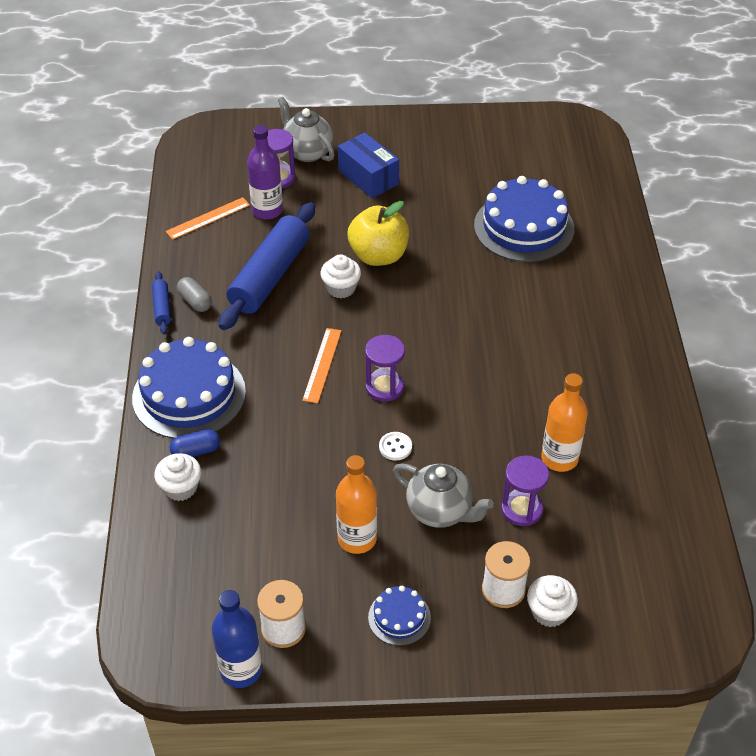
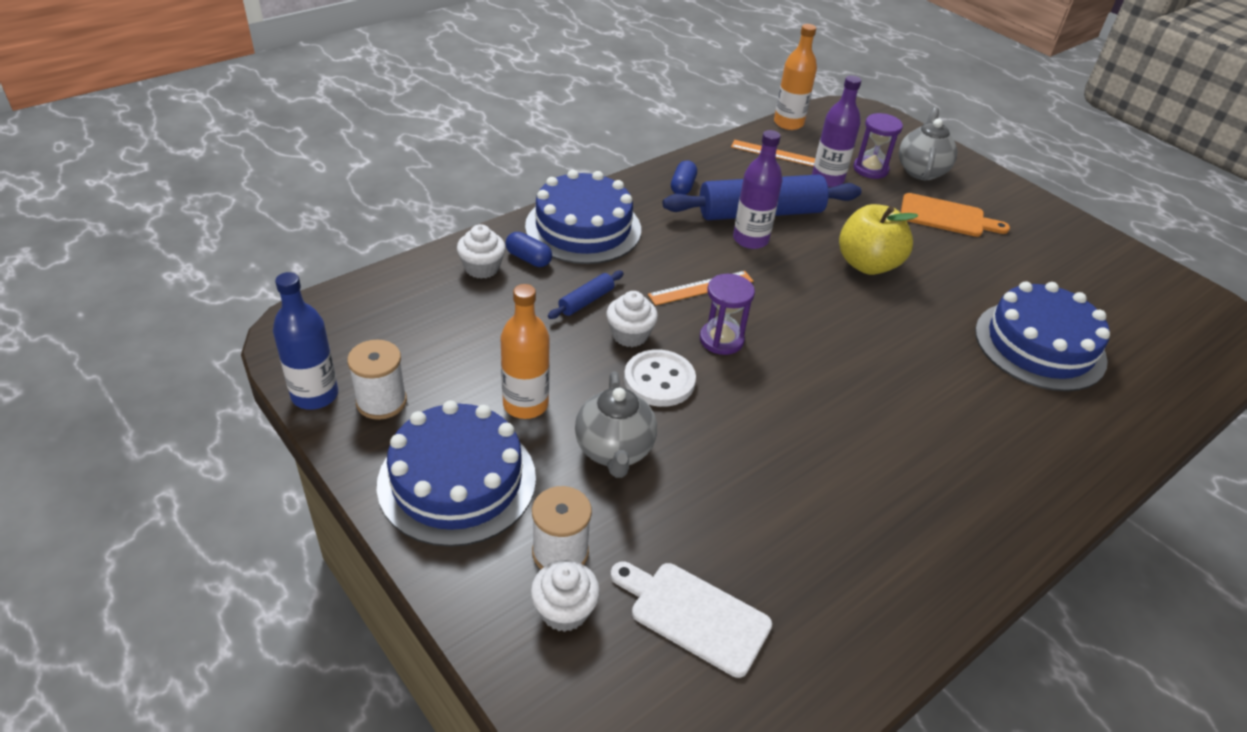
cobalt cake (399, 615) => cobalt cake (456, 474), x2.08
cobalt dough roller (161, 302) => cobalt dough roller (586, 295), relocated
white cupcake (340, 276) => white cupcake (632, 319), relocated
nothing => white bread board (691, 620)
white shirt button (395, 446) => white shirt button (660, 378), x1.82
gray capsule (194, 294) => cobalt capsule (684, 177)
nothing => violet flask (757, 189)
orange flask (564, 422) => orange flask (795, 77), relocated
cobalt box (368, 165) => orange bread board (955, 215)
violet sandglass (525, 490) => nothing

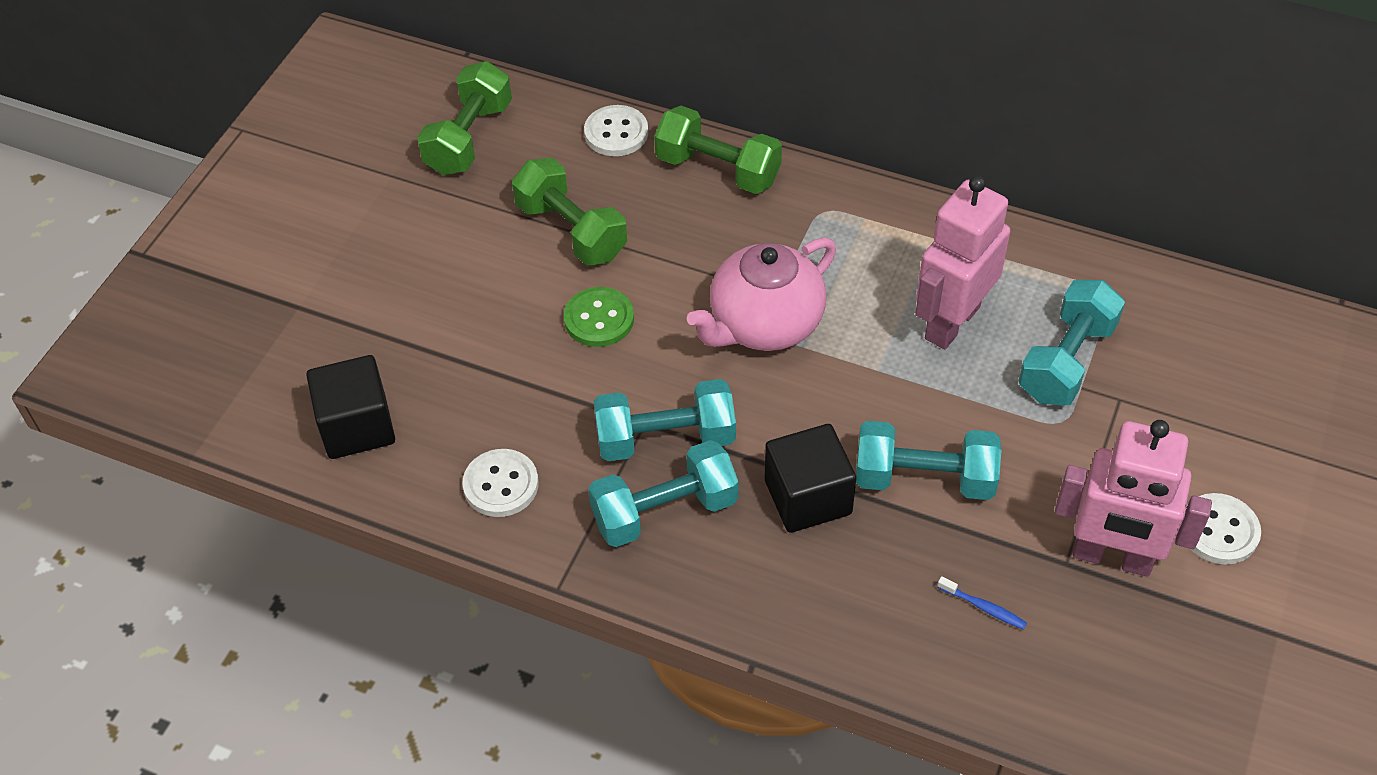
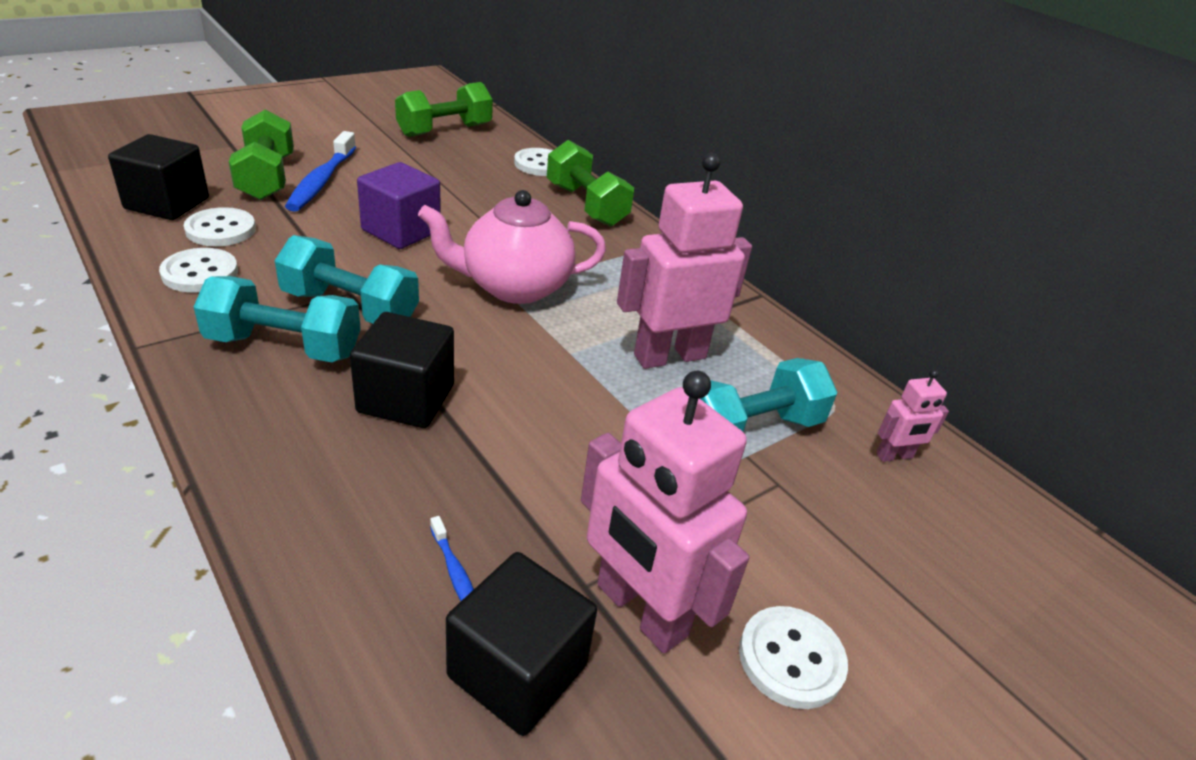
nothing => white shirt button (220, 226)
emerald dumbbell (569, 212) => emerald dumbbell (261, 154), relocated
nothing => cobalt tooth brush (320, 171)
emerald shirt button (599, 317) => violet cube (399, 205)
nothing => jet-black cube (521, 644)
nothing => rose-pink robot (912, 416)
aqua dumbbell (929, 460) => nothing

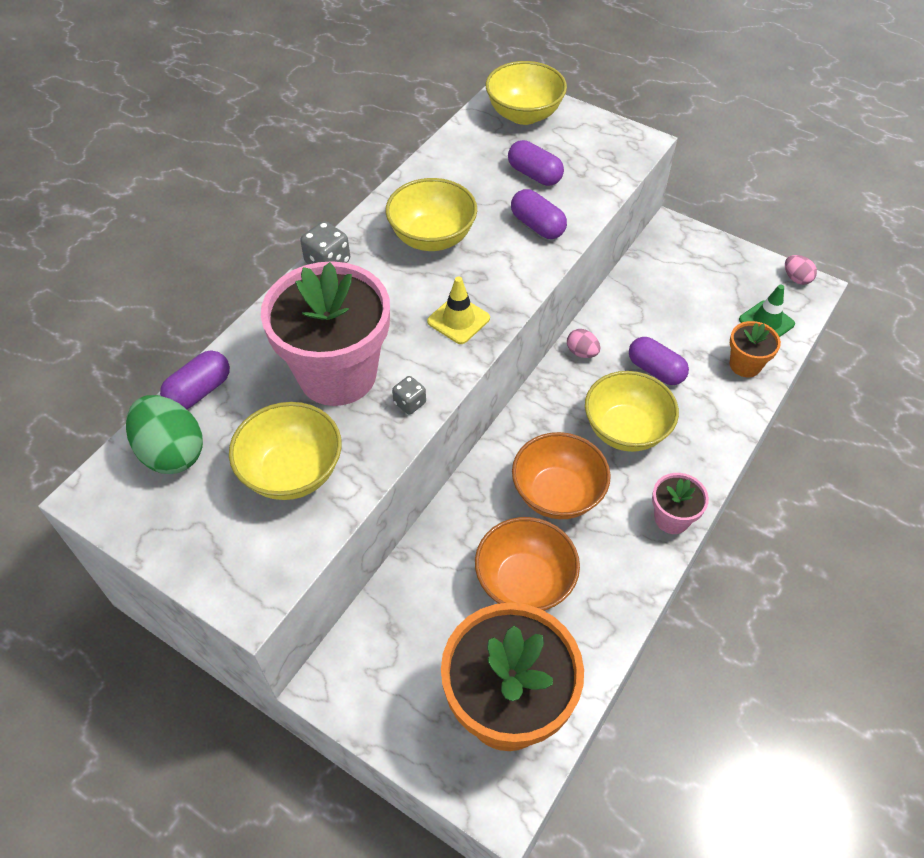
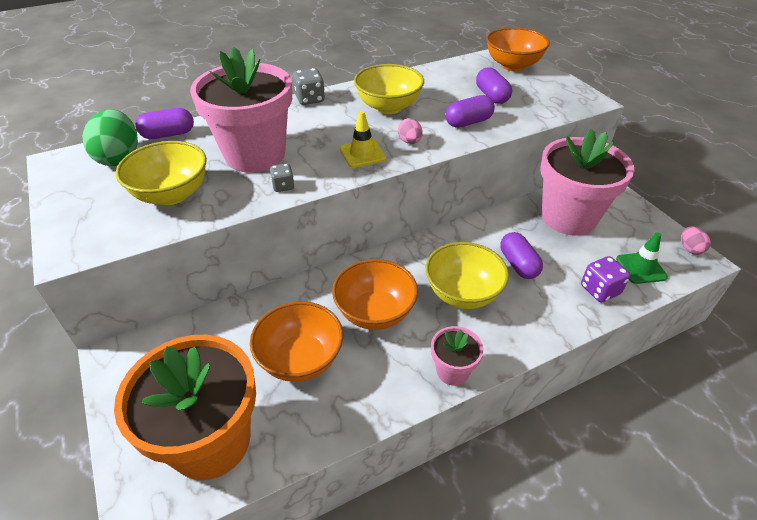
rose-pink egg (583, 343) => rose-pink egg (410, 131), relocated
violet capsule (539, 214) => violet capsule (470, 111), 75 degrees clockwise
yellow serving bowl (526, 93) => orange serving bowl (518, 49)
nothing => rose-pink plant pot (587, 182)
orange plant pot (755, 349) => violet dice (605, 279)

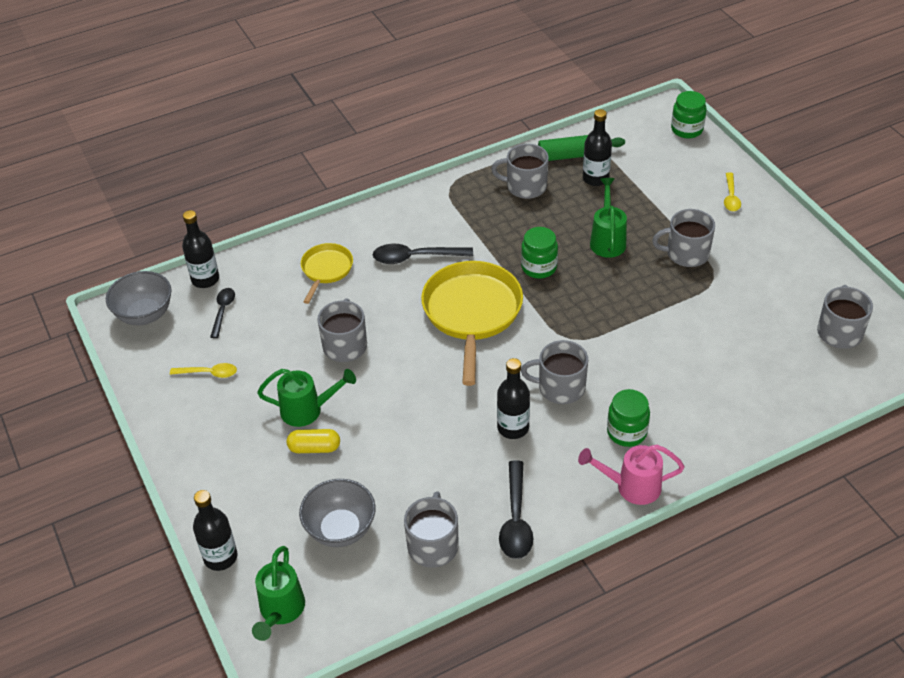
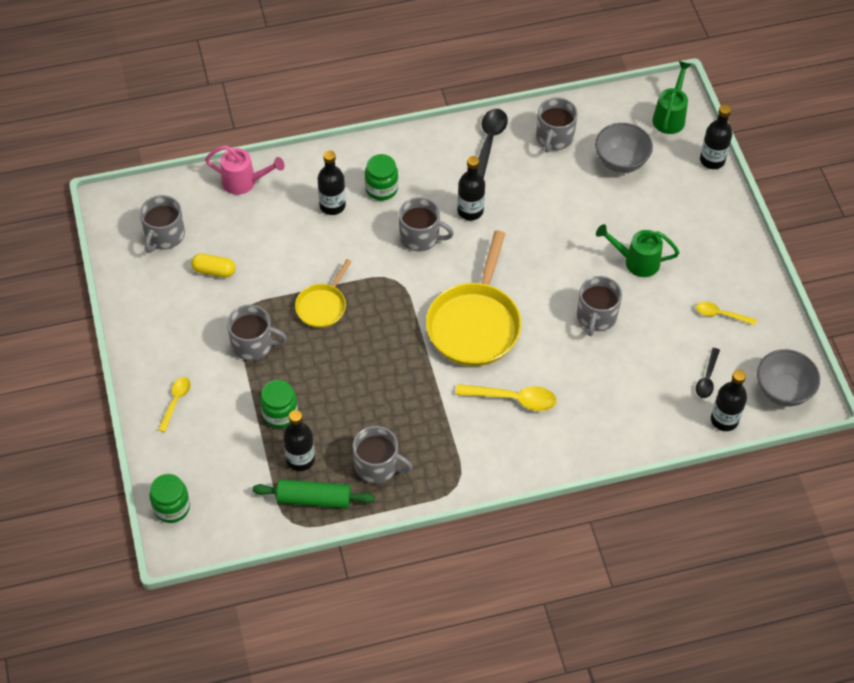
yellow capsule (313, 441) => yellow capsule (213, 265), relocated
rose-pink watering pot (631, 475) => rose-pink watering pot (244, 170), relocated
emerald jar (539, 252) => emerald jar (279, 404), relocated
yellow frying pan (327, 273) => yellow frying pan (323, 293), relocated
nothing => jet-black flask (332, 183)
jet-black teaspoon (423, 254) => yellow teaspoon (506, 397)
emerald watering pot (608, 218) => nothing

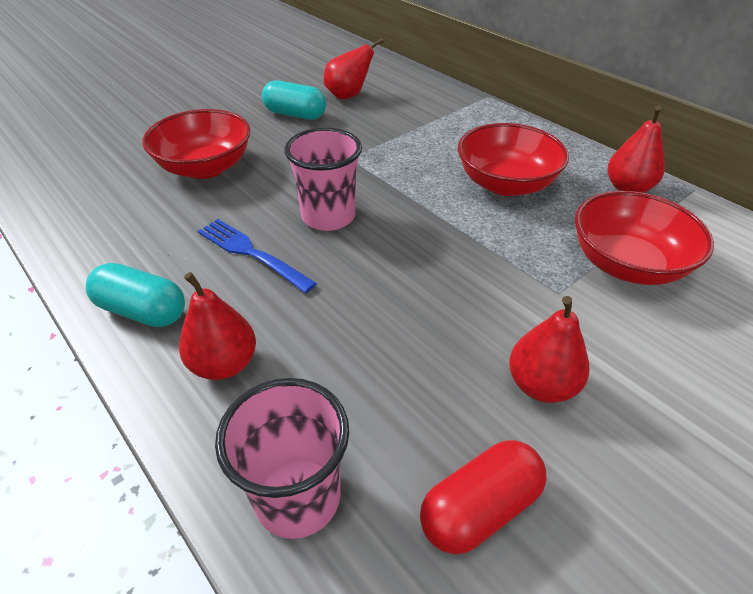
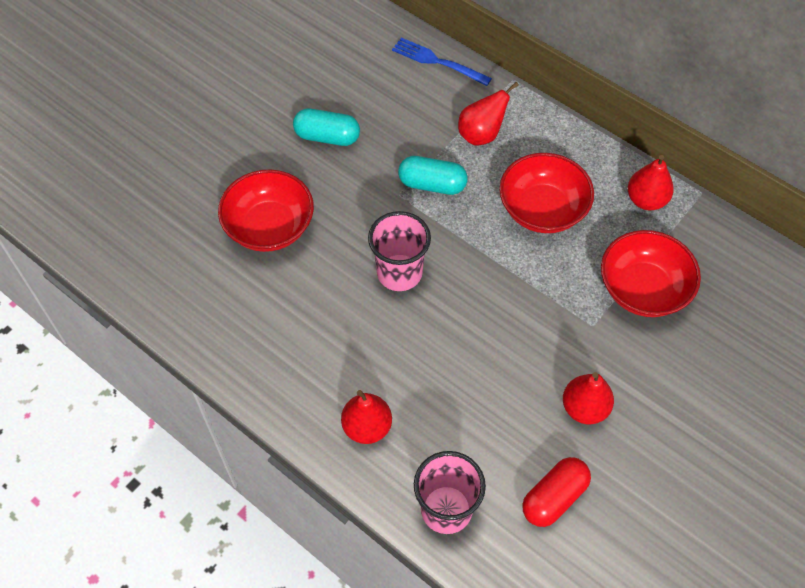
cobalt dinner fork (257, 256) => cobalt dinner fork (442, 62), relocated
aqua capsule (135, 295) => aqua capsule (433, 175), relocated
red pear fruit (353, 68) => red pear fruit (488, 113), relocated

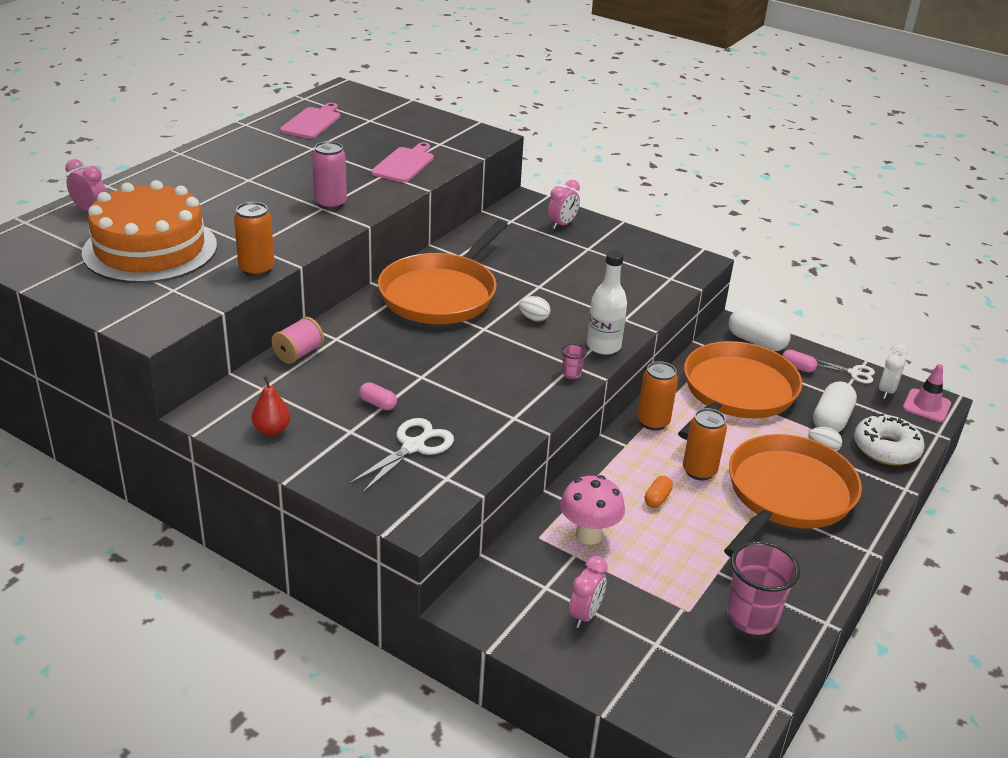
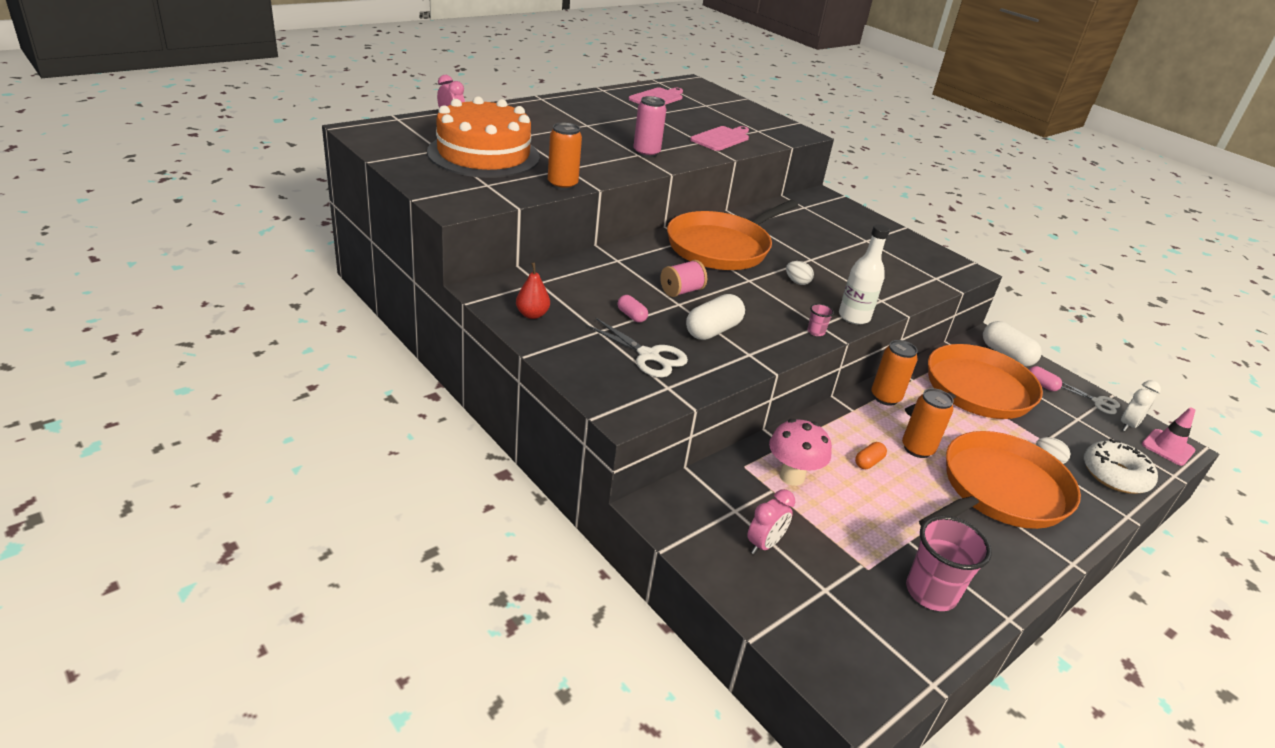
white scissors (401, 455) => white scissors (636, 347), 75 degrees clockwise
rose-pink bobbin (298, 340) => rose-pink bobbin (683, 278), relocated
white capsule (835, 406) => white capsule (715, 317), relocated
rose-pink alarm clock (564, 204) => nothing

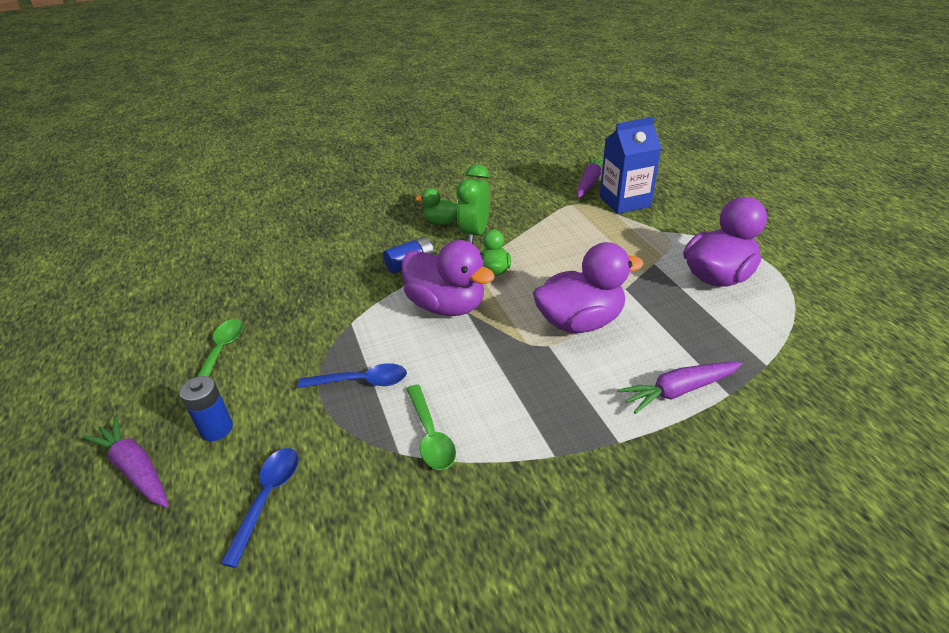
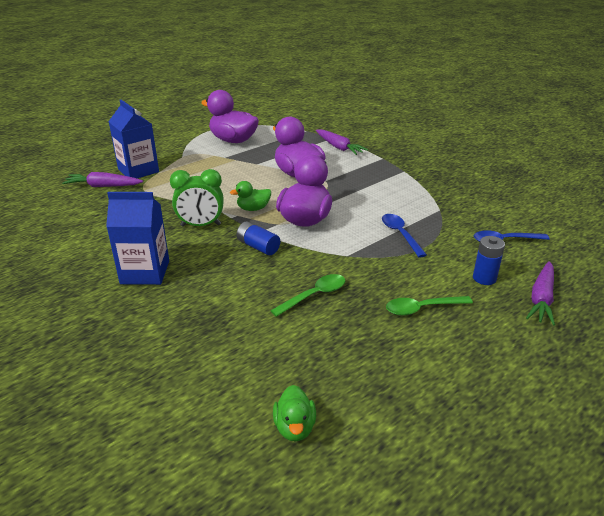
nothing => cobalt carton (137, 238)
emerald teaspoon (431, 427) => emerald teaspoon (307, 295), relocated
emerald duck (436, 206) => emerald duck (294, 413), relocated

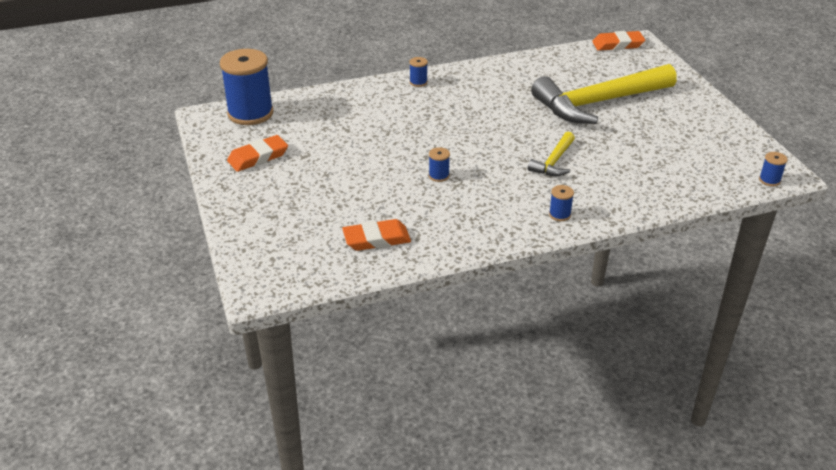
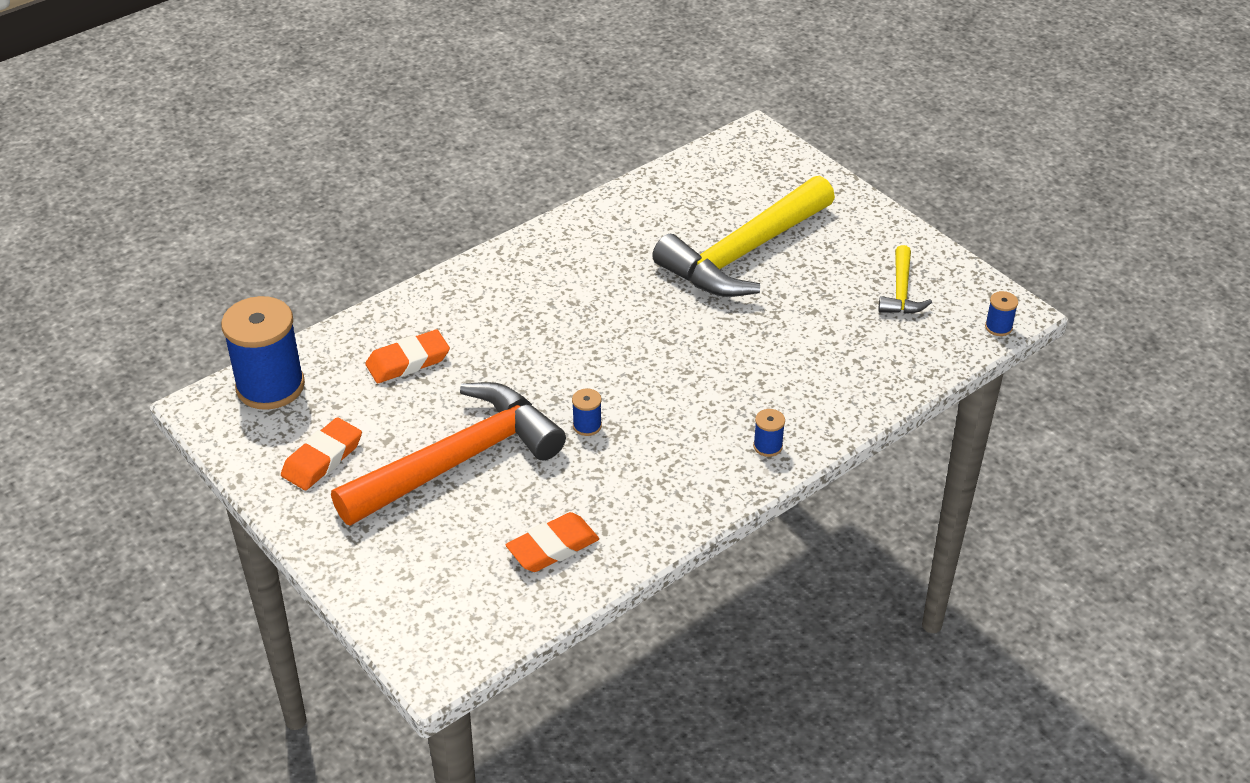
nothing => orange hammer (448, 454)
orange pencil eraser (618, 41) => orange pencil eraser (407, 356), relocated
yellow hammer (551, 154) => yellow hammer (905, 279), relocated
cobalt bobbin (418, 72) => nothing

